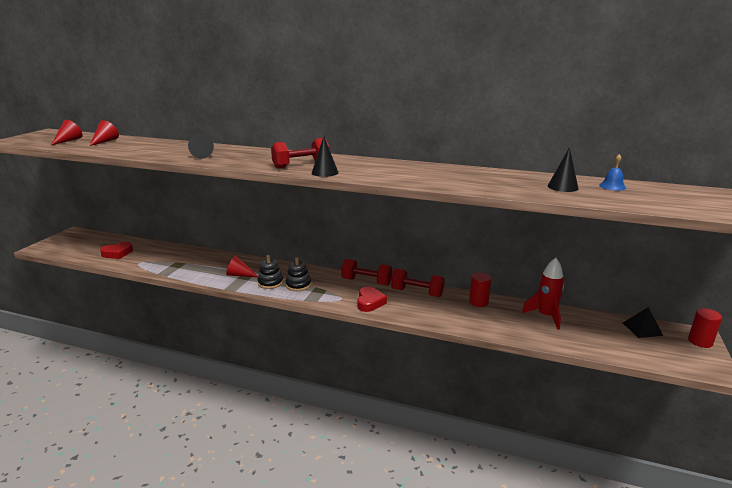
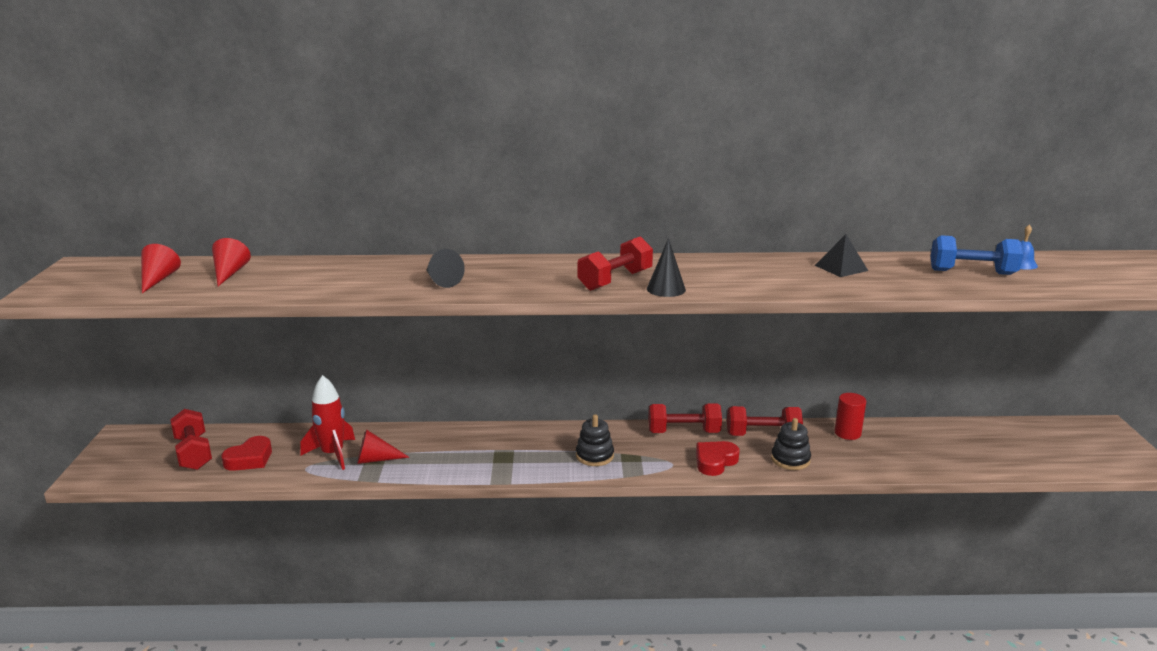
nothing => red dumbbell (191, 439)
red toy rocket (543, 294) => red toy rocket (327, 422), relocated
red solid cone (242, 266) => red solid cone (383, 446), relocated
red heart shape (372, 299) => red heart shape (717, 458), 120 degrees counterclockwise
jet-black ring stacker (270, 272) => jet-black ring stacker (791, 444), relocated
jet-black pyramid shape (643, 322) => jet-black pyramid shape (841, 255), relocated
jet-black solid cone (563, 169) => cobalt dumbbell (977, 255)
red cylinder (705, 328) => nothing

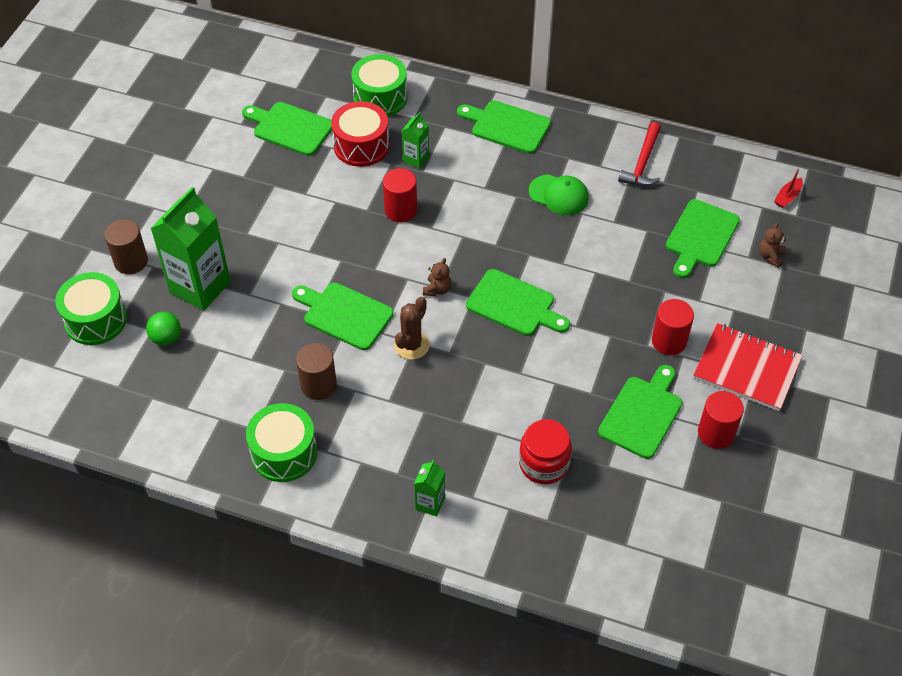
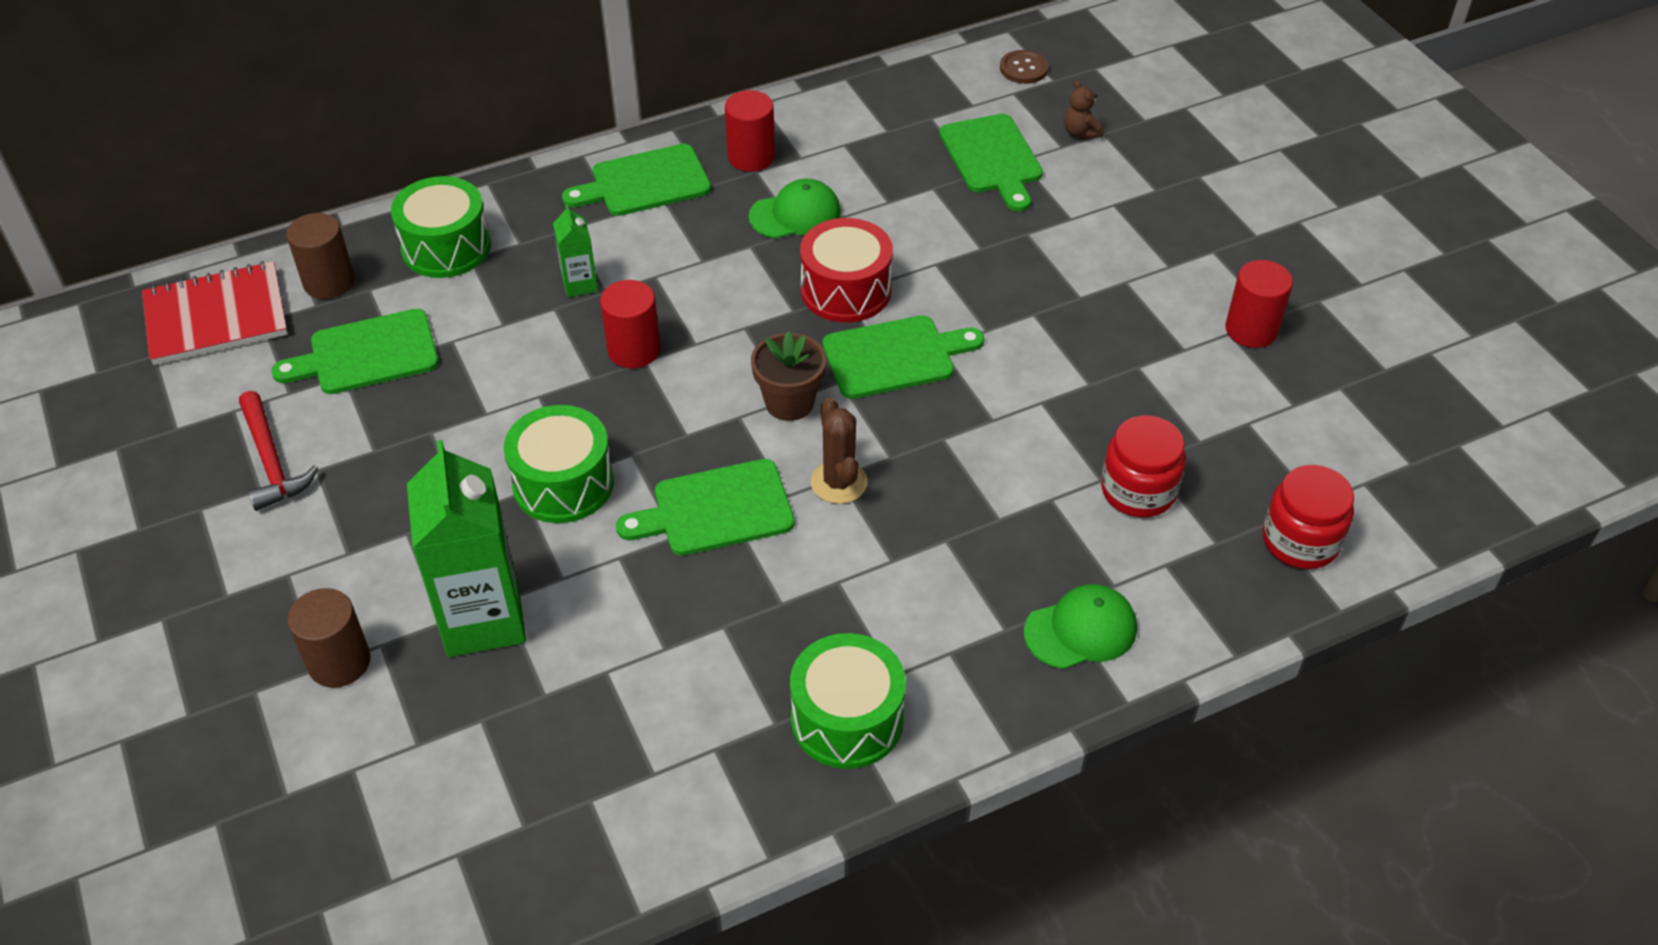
red exercise book (747, 367) => red exercise book (215, 313), relocated
red hammer (639, 154) => red hammer (278, 451), relocated
dark brown cylinder (316, 371) => dark brown cylinder (320, 256), relocated
emerald drum (91, 308) => emerald drum (559, 464), relocated
red cylinder (673, 327) => red cylinder (750, 131), relocated
dark brown teddy bear (437, 277) => dark brown plant pot (788, 376)
red drum (360, 134) => red drum (846, 270), relocated
red toy boat (788, 188) => dark brown shirt button (1024, 67)
emerald carton (429, 488) => emerald peaked cap (1080, 626)
nothing => red jar (1308, 517)
emerald play ball (163, 329) => nothing
emerald bread board (640, 412) => nothing

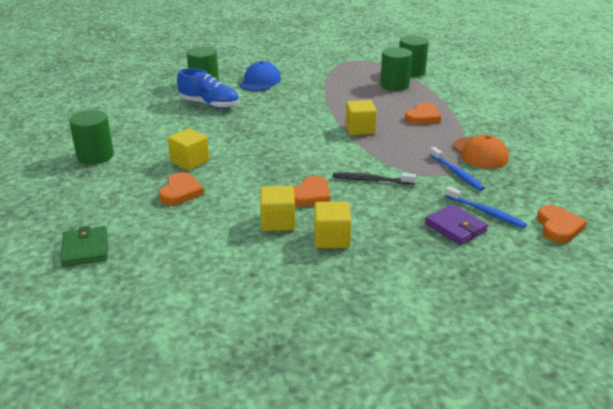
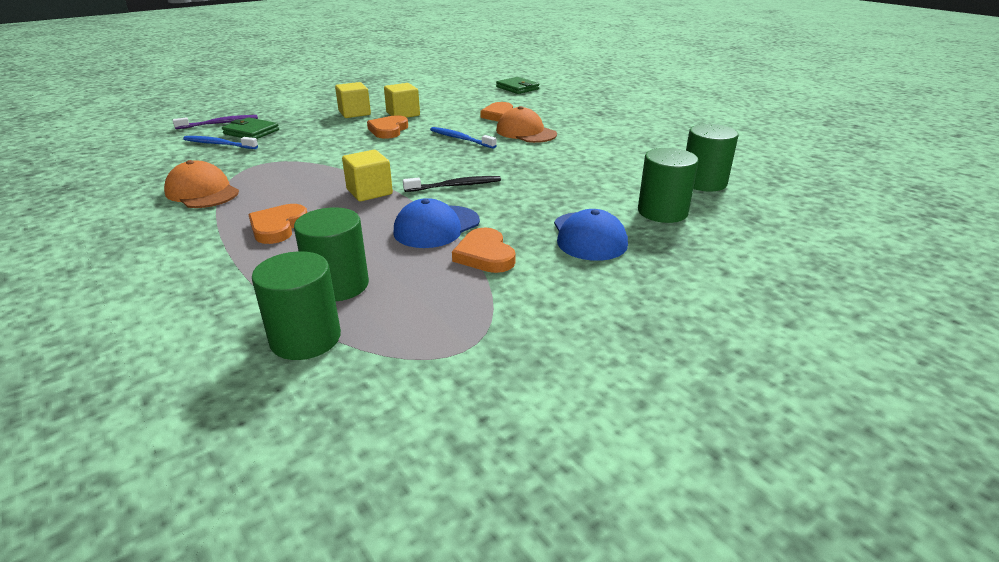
nothing => violet tooth brush (215, 122)
violet wallet (456, 224) => emerald wallet (250, 128)
nothing => cobalt peaked cap (436, 223)
jet-black tooth brush (374, 178) => jet-black tooth brush (452, 184), relocated
cobalt tooth brush (457, 169) => cobalt tooth brush (463, 138), relocated
orange heart shape (562, 224) => orange heart shape (484, 250), relocated
yellow cube (188, 149) => orange peaked cap (526, 124)
emerald cylinder (91, 137) => emerald cylinder (712, 157), relocated
cobalt shoe (208, 88) => nothing

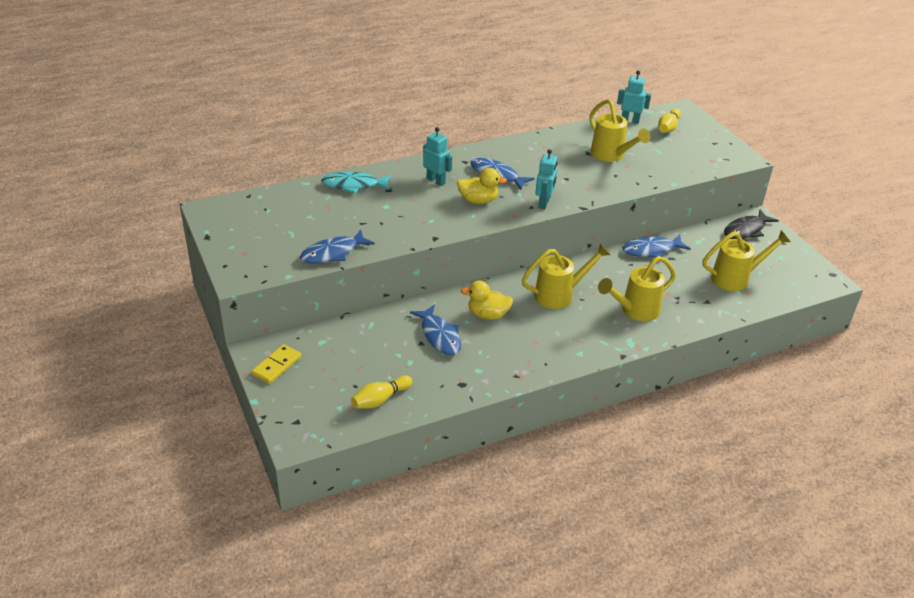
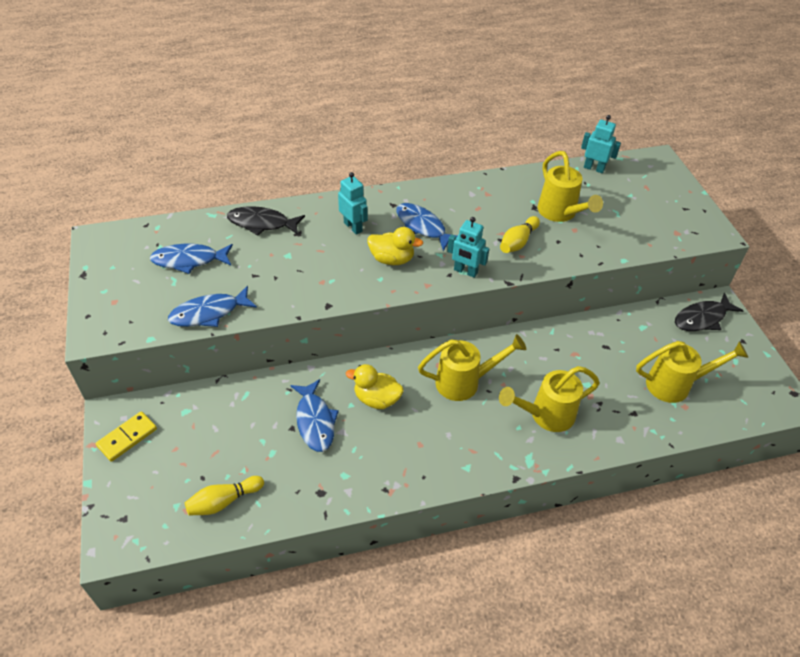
cobalt fish (657, 246) => cobalt fish (191, 259), relocated
aqua fish (356, 183) => jet-black fish (266, 221)
aqua robot (546, 179) => aqua robot (468, 247), 90 degrees clockwise
yellow tenpin (669, 120) => yellow tenpin (520, 234), relocated

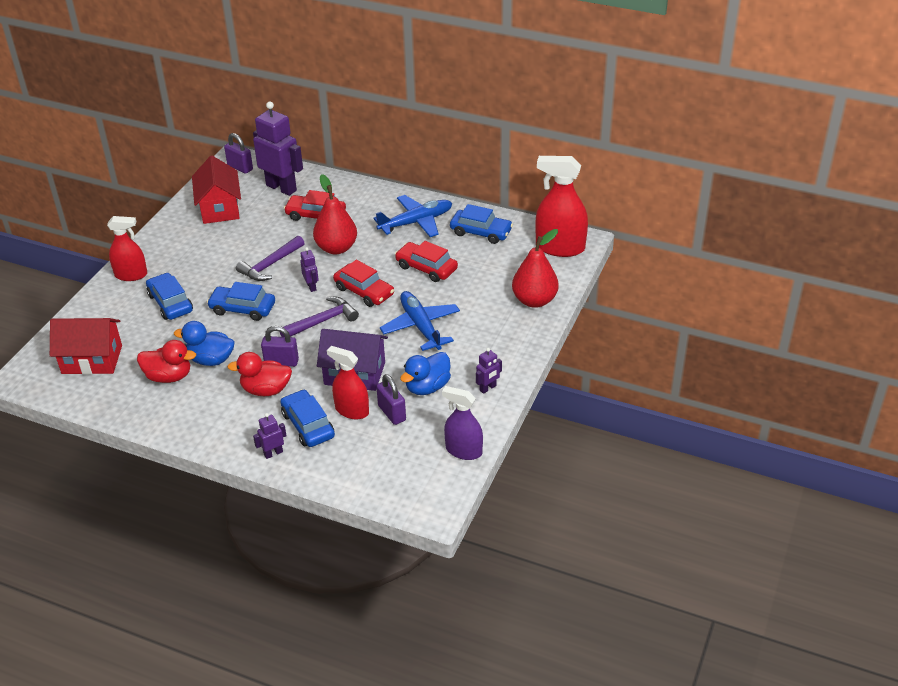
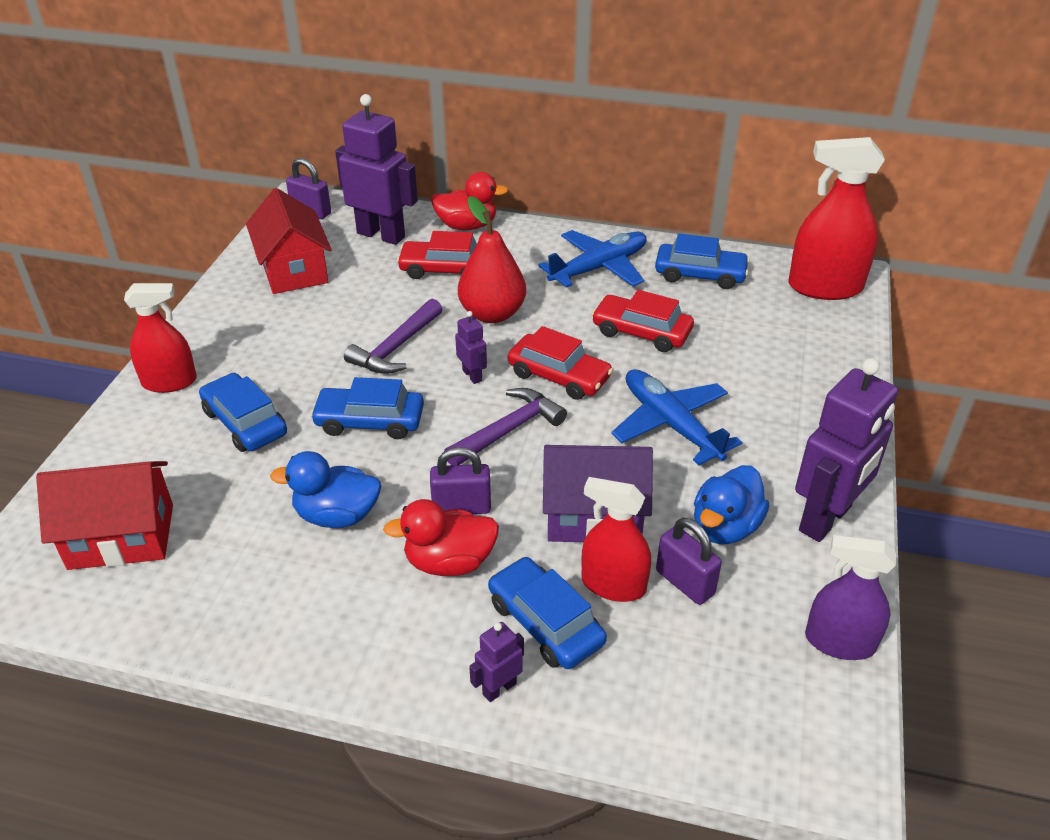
red duck (166, 361) => red duck (469, 201), relocated
violet robot (489, 371) => violet robot (846, 450), x2.21
red pear fruit (535, 268) => nothing

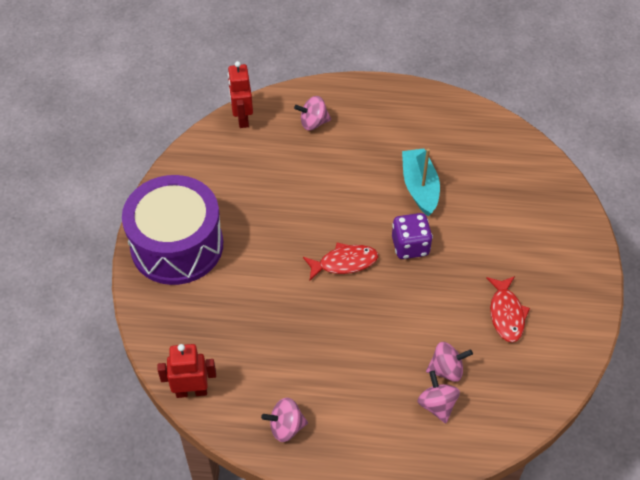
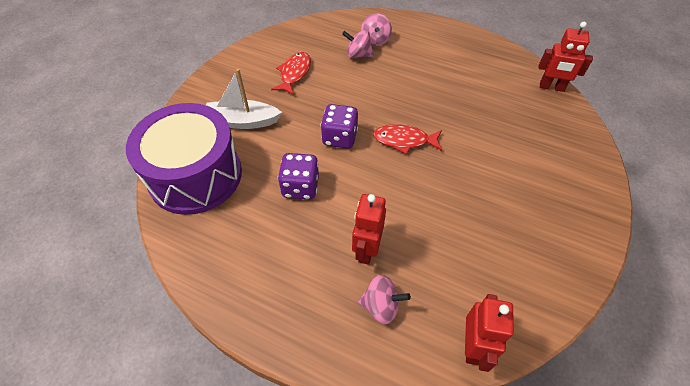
violet drum (172, 230) => violet drum (184, 159), relocated
nothing => white toy boat (244, 99)
aqua toy boat (421, 182) => violet dice (298, 176)
nothing => red robot (369, 229)
rose-pink whirligig (284, 420) => nothing

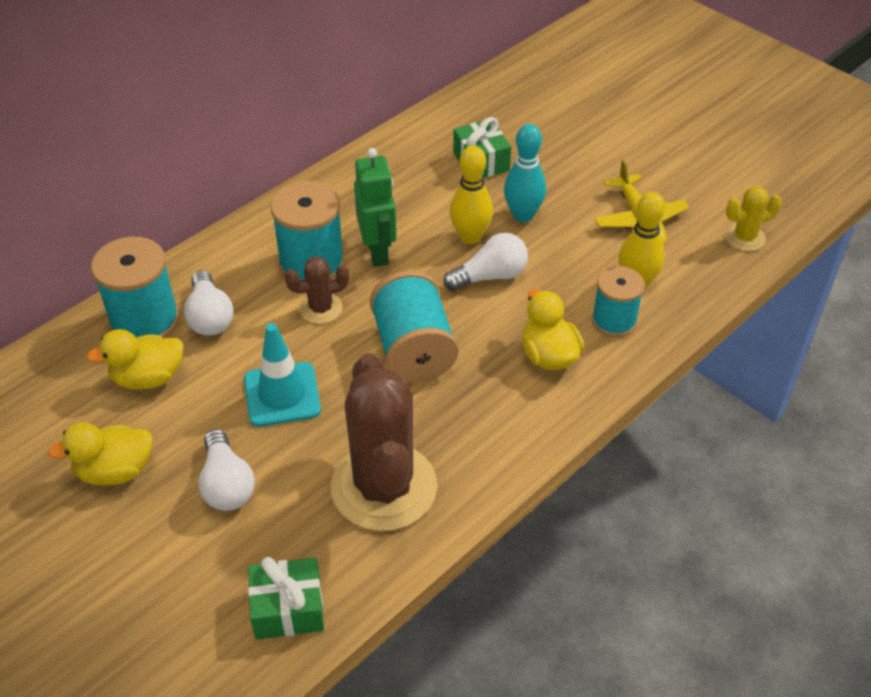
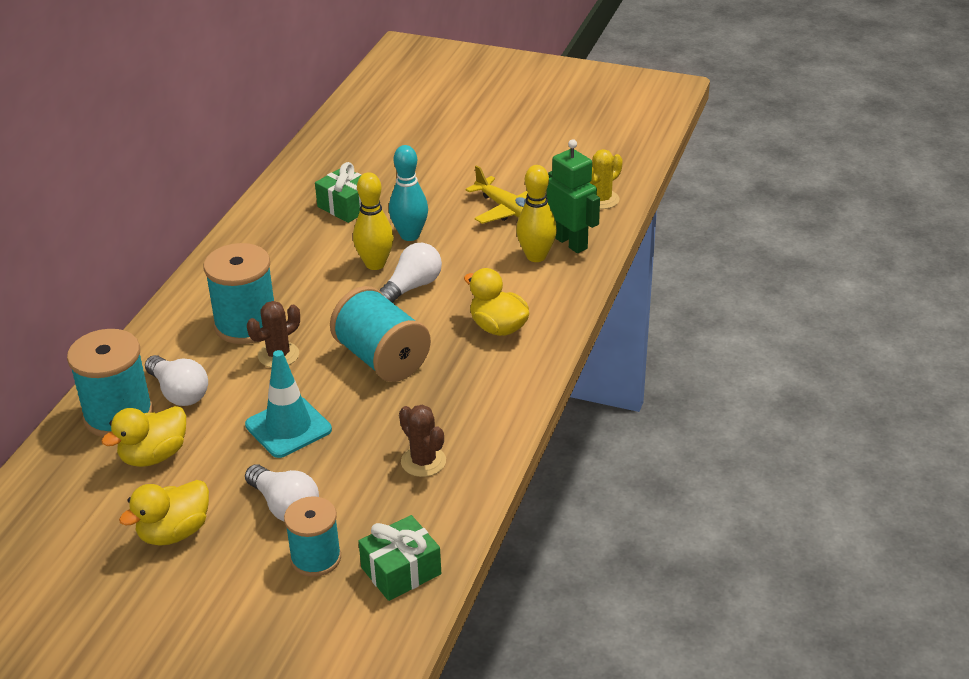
aqua bobbin (618, 301) => aqua bobbin (312, 536), relocated
dark brown prickly plant (384, 442) => dark brown prickly plant (422, 441), x0.46
emerald robot (375, 207) => emerald robot (573, 196), relocated

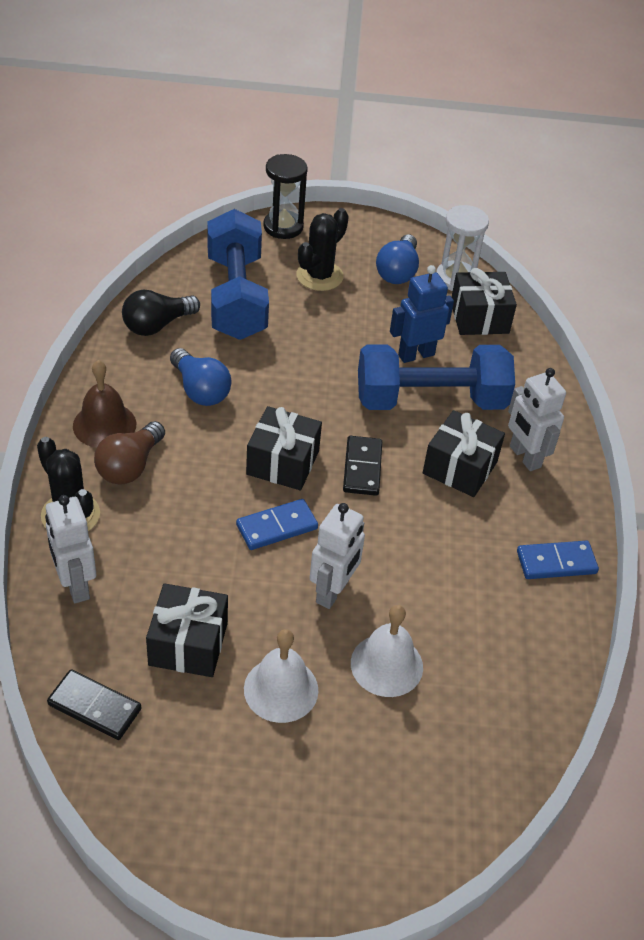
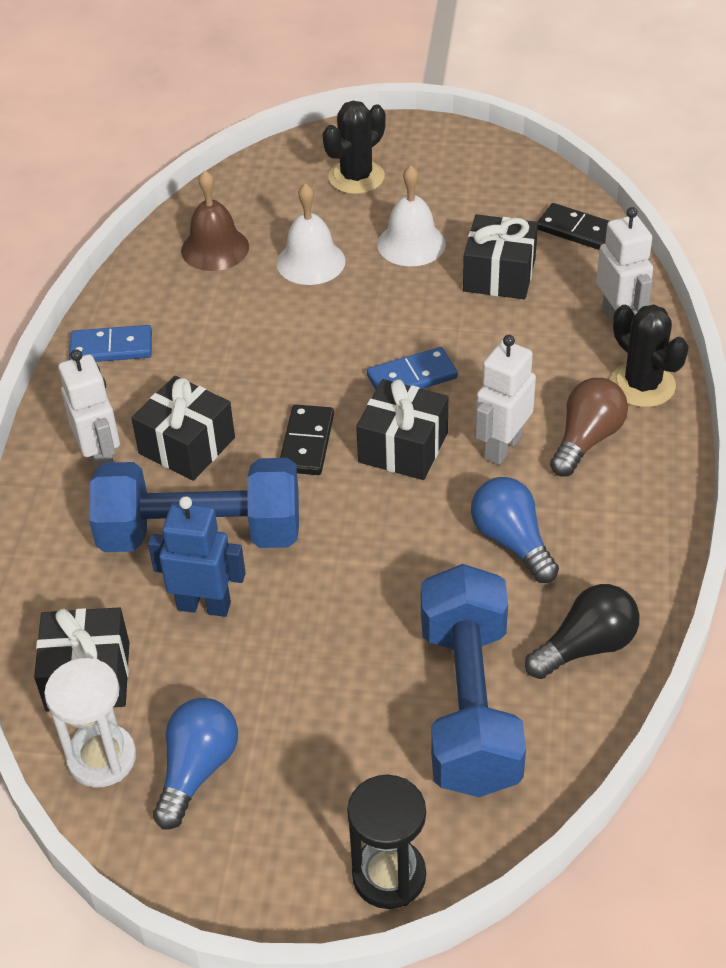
cobalt robot (422, 314) => cobalt robot (197, 556), 150 degrees counterclockwise
dark brown bell (104, 404) => dark brown bell (215, 220), relocated
jet-black prickly plant (322, 249) => jet-black prickly plant (354, 147), relocated
white robot (337, 556) => white robot (506, 400), relocated

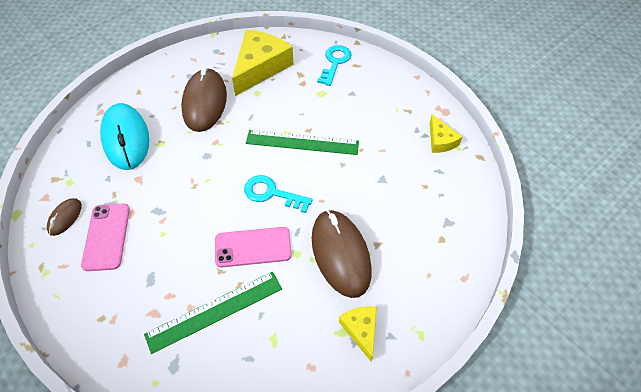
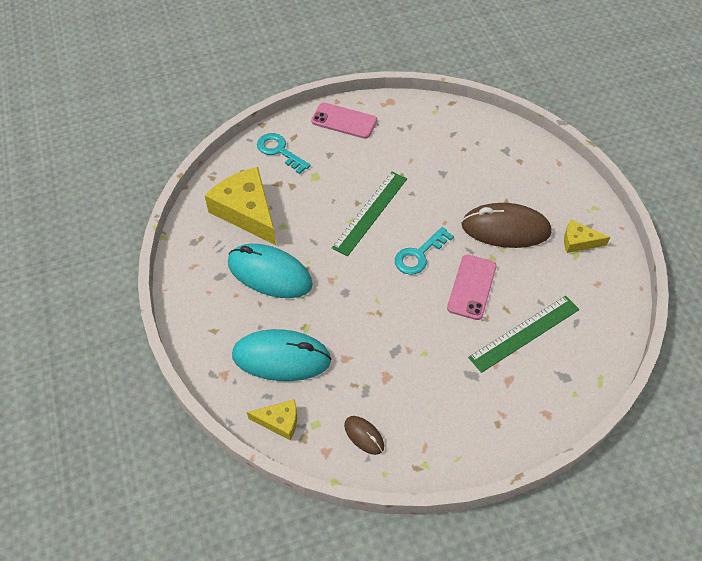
dark brown computer mouse (204, 99) => aqua computer mouse (270, 271)
yellow cheese wedge (446, 133) => yellow cheese wedge (272, 419), relocated
rose-pink mobile phone (105, 237) => rose-pink mobile phone (344, 121), relocated
emerald ruler (213, 313) => emerald ruler (524, 334), 60 degrees clockwise

